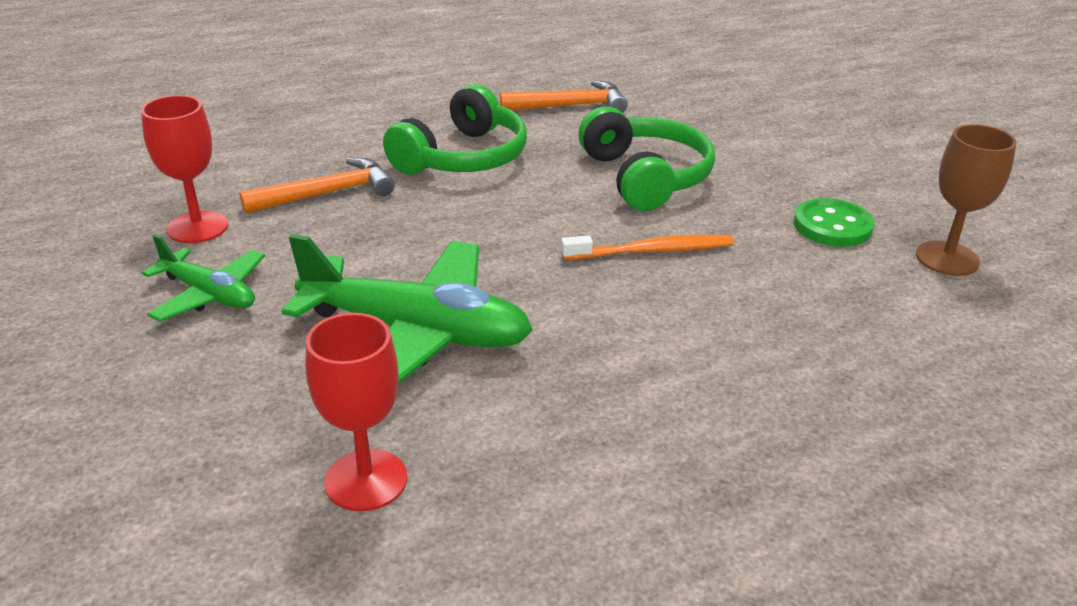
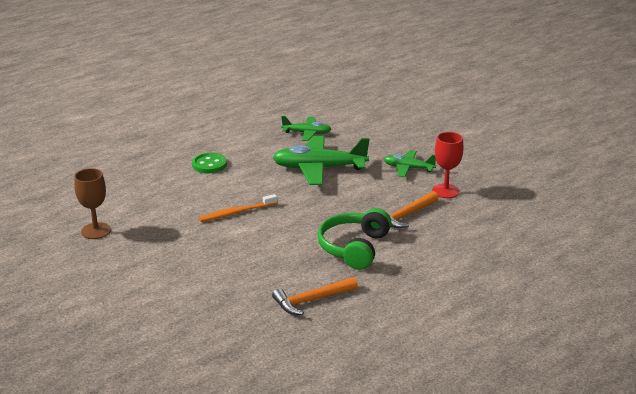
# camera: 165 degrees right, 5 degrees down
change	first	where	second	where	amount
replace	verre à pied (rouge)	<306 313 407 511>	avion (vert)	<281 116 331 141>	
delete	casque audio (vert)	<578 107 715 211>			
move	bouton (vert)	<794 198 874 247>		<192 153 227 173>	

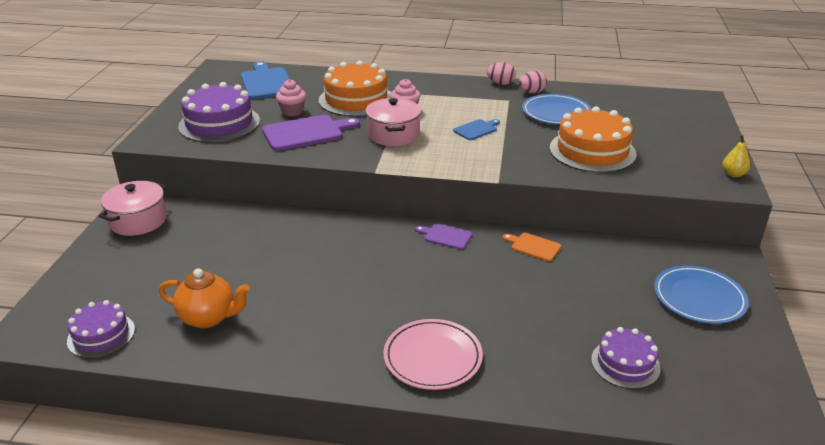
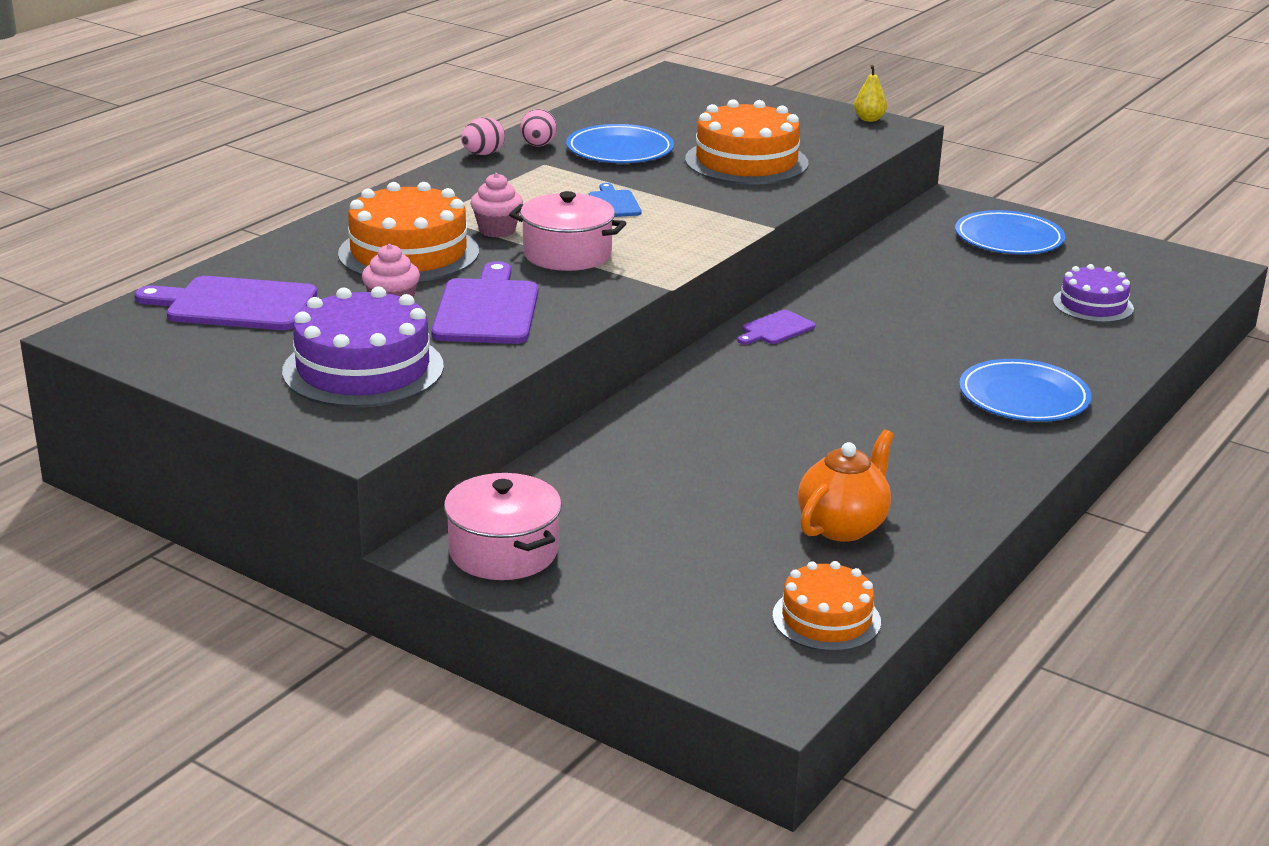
# camera: 65 degrees left, 5 degrees down
change	first	where	second	where	amount
recolor	gâteau (violet)	<67 300 135 358>	gâteau (orange)	<772 561 881 652>	
recolor	planche à découper (bleu)	<241 61 290 99>	planche à découper (violet)	<135 276 317 330>	
recolor	assiette (rose)	<384 319 483 390>	assiette (bleu)	<959 359 1092 422>	
delete	planche à découper (orange)	<503 233 561 261>			

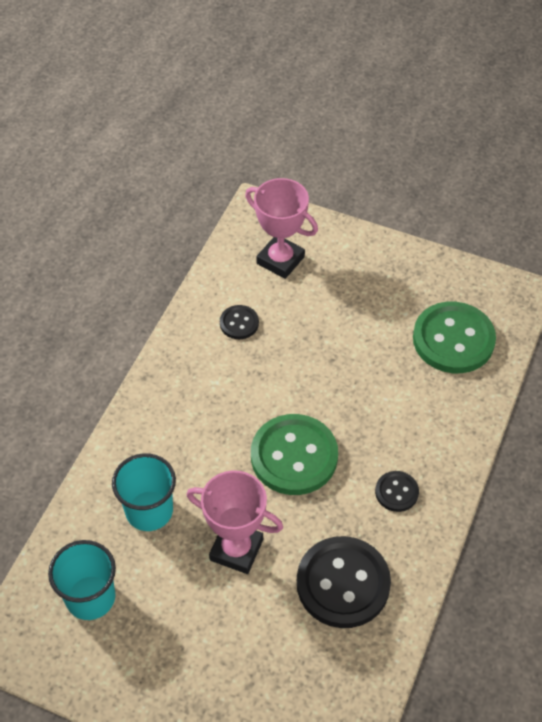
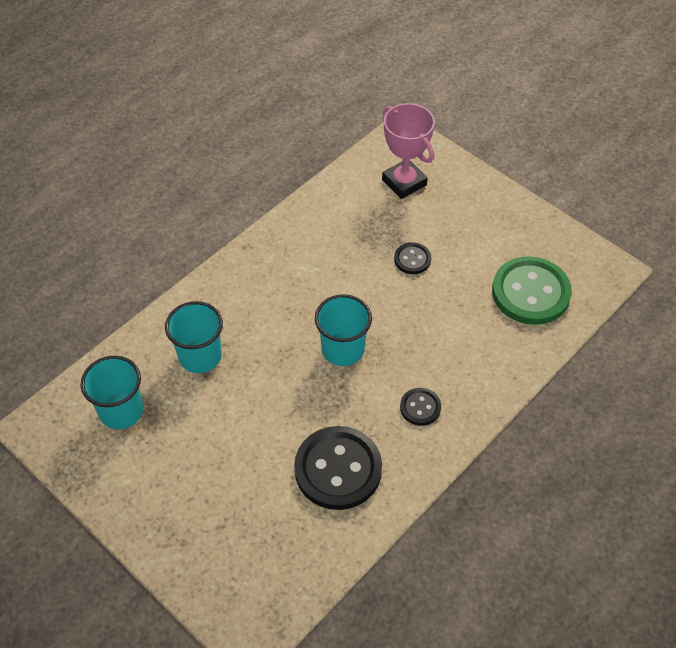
# camera: 20 degrees right, 0 degrees up
change	first	where	second	where	amount
delete	trophée (rose)	<187 470 283 574>			
move	bouton (noir)	<220 305 259 339>		<394 242 431 274>	
replace	bouton (vert)	<251 414 338 495>	gobelet (turquoise)	<315 294 372 366>	

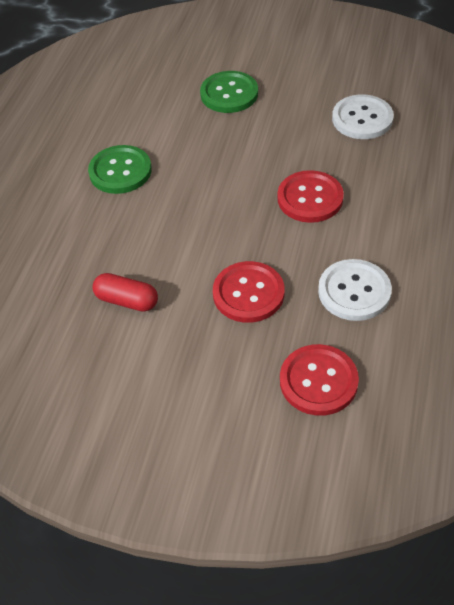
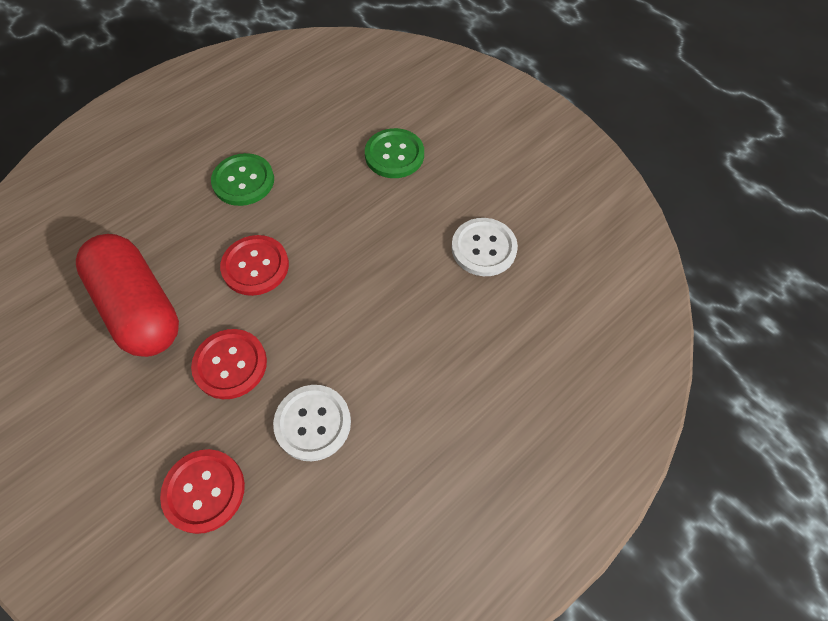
# camera: 30 degrees right, 10 degrees up
change	first	where	second	where	amount
resize	gélule (rouge)	<93 273 158 312>		<76 234 179 357>	x2.16
move	bouton (rouge)	<278 170 344 223>		<220 235 289 296>	

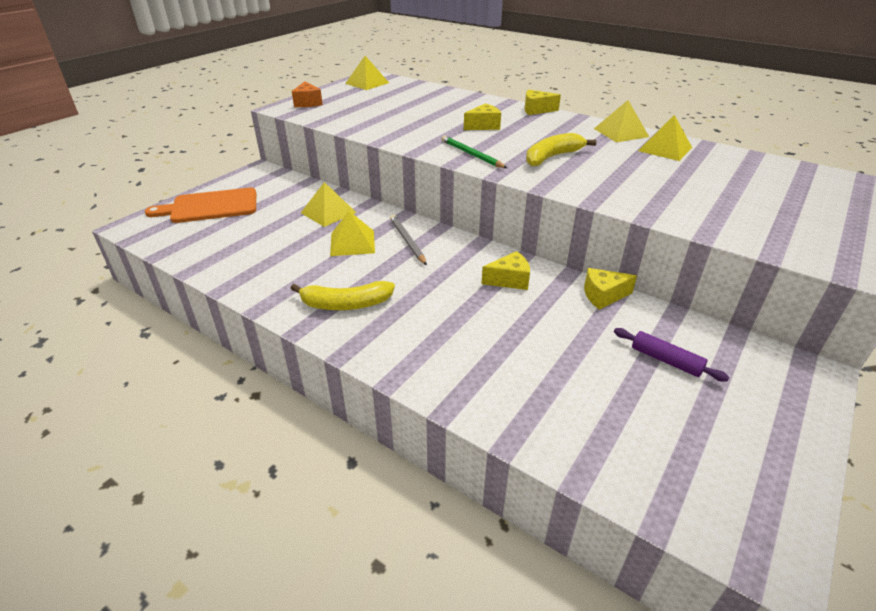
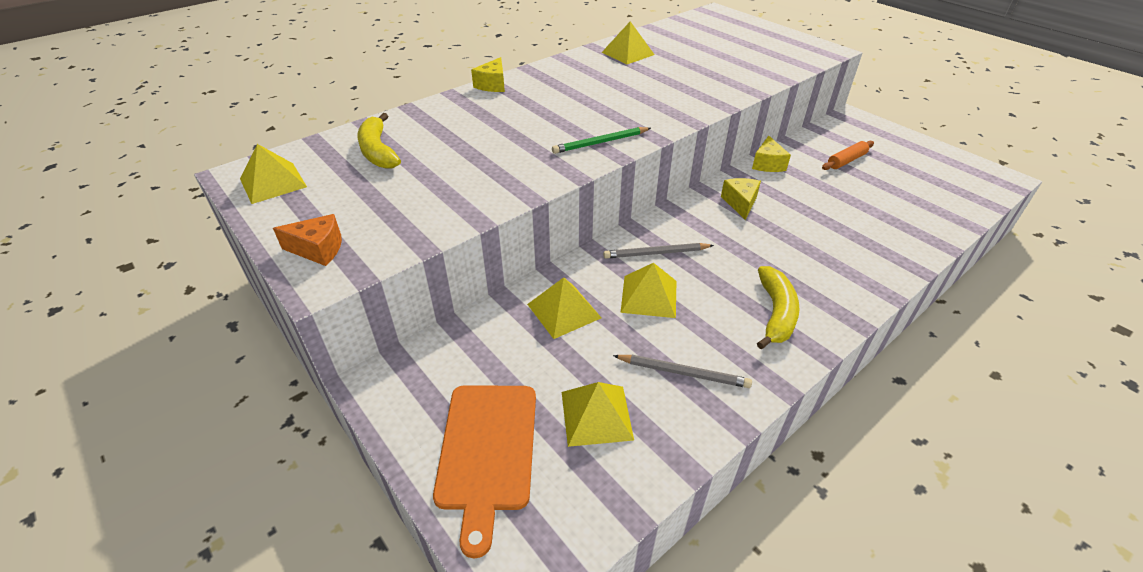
# camera: 75 degrees left, 5 degrees up
change	first	where	second	where	amount
delete	fromage (jaune)	<464 103 501 130>			
move	banane (jaune)	<526 133 596 166>		<357 113 401 169>	
move	pyramide (jaune)	<594 100 649 142>		<562 382 634 447>	
recolor	rouleau à pâtisserie (violet)	<614 328 729 382>	rouleau à pâtisserie (orange)	<822 141 874 170>	
insert			crayon (gris)	<613 355 752 388>	

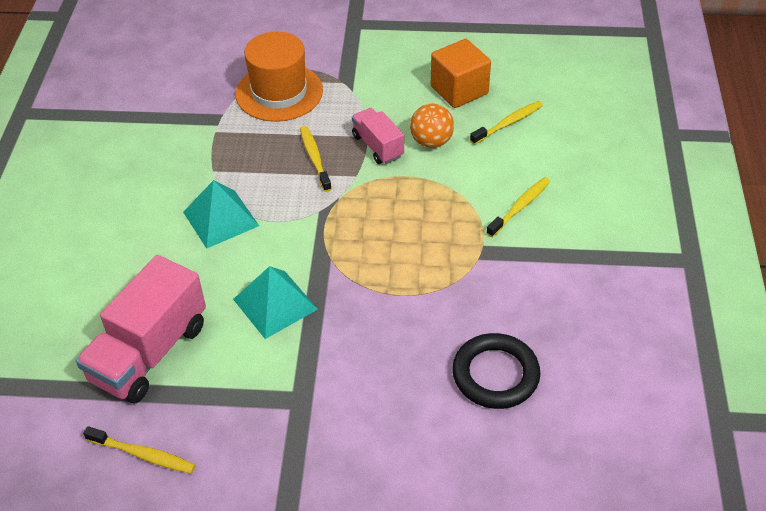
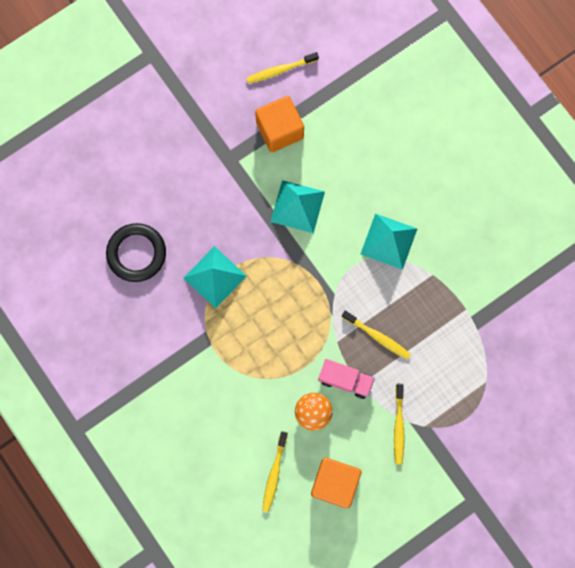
# camera: 140 degrees right, 30 degrees up
change	first	where	second	where	amount
delete	camion (rose)	<76 255 206 403>			
delete	chapeau (orange)	<235 32 323 122>			
move	brosse à dents (jaune)	<486 177 551 237>		<394 384 405 464>	
insert			pyramide (turquoise)	<184 246 247 308>	
insert			cube (orange)	<255 96 304 152>	

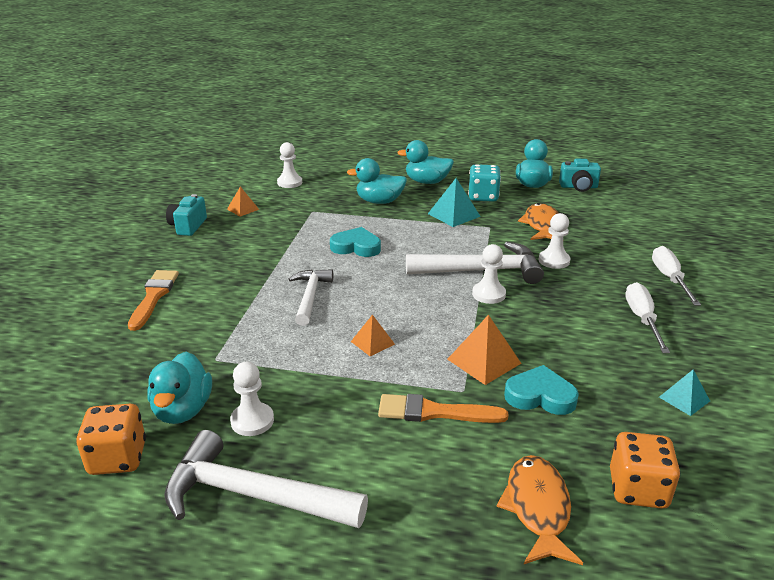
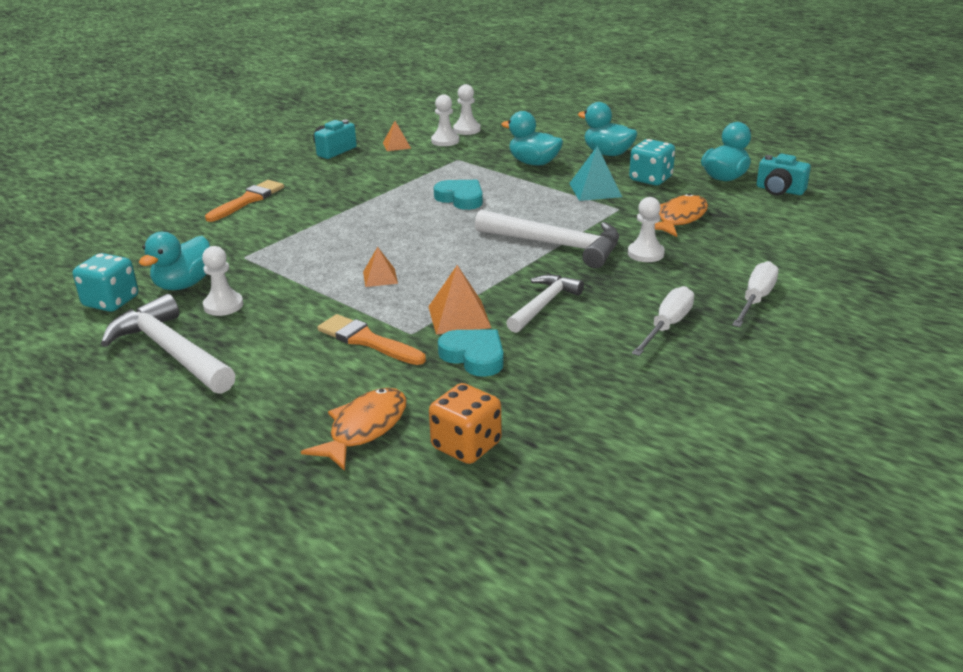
# camera: 30 degrees right, 0 degrees up
change	first	where	second	where	amount
recolor	dé (orange)	<76 404 146 475>	dé (turquoise)	<73 253 138 312>	
move	marteau (blanc)	<289 269 333 326>		<506 274 584 333>	
move	pion (blanc)	<472 244 506 304>		<431 94 459 146>	
delete	pyramide (turquoise)	<659 370 710 416>			

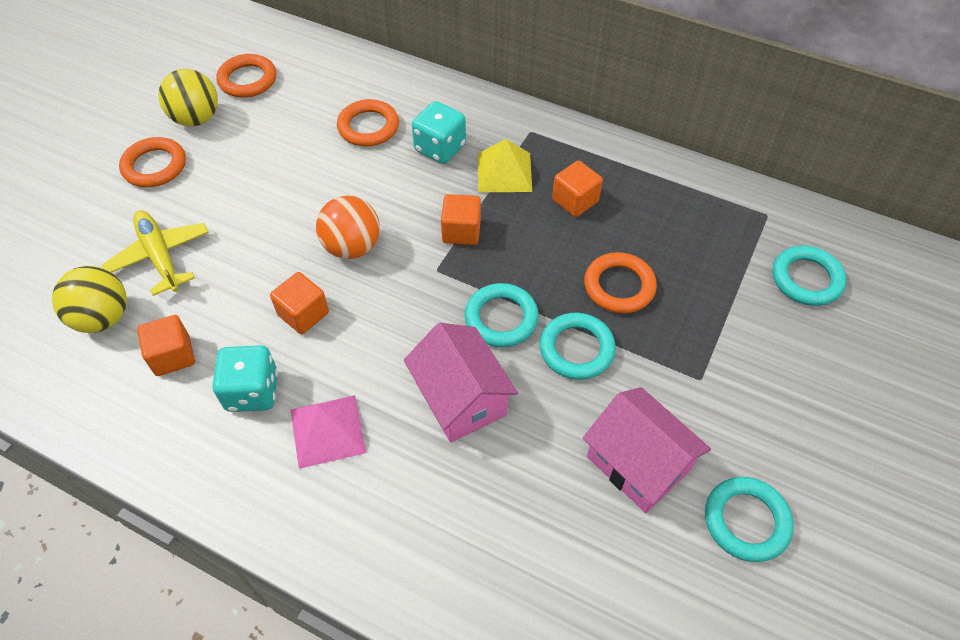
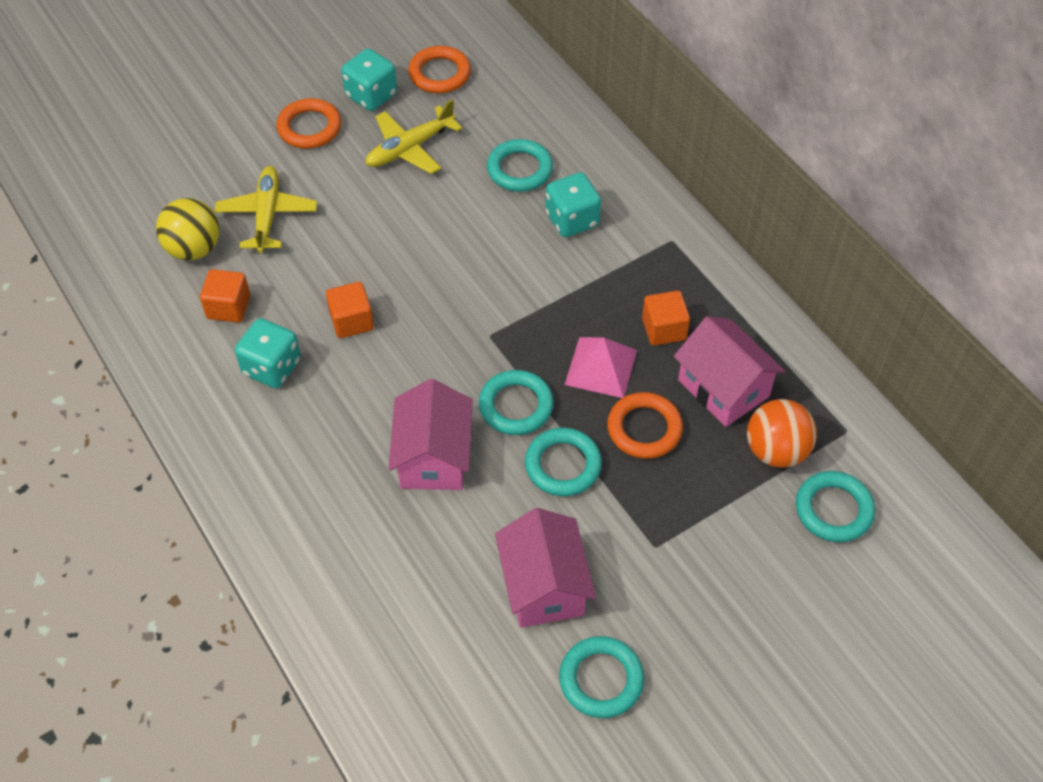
# camera: 30 degrees right, 0 degrees up
change	first	where	second	where	amount
replace	balle (jaune)	<158 69 218 126>	dé (turquoise)	<341 48 397 111>	
move	pyramide (rose)	<291 395 366 469>		<565 337 637 398>	
move	balle (orange)	<316 196 380 259>		<747 399 817 468>	
recolor	anneau (orange)	<337 99 399 146>	anneau (turquoise)	<487 139 553 192>	
delete	cube (orange)	<441 194 481 245>			
delete	pyramide (jaune)	<478 139 532 192>			
insert			avion (jaune)	<365 99 462 174>	
insert			maison (rose)	<674 316 785 427>	

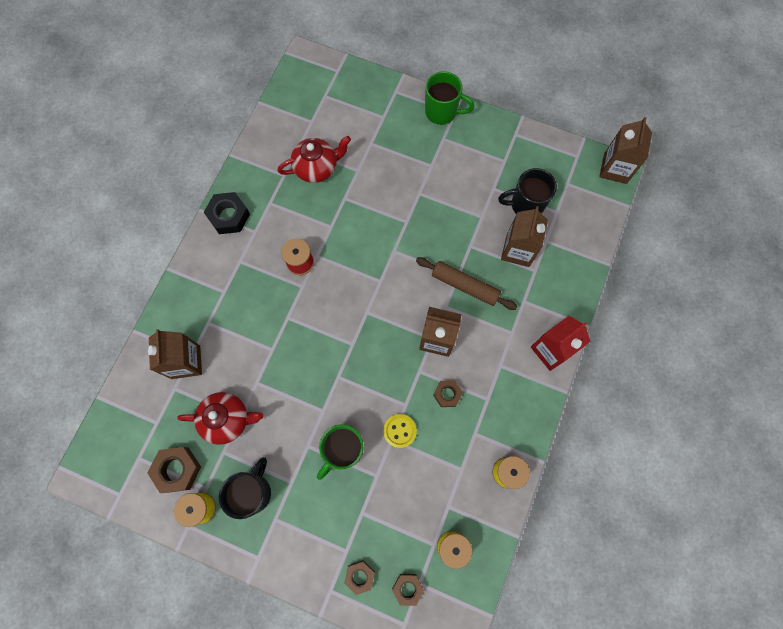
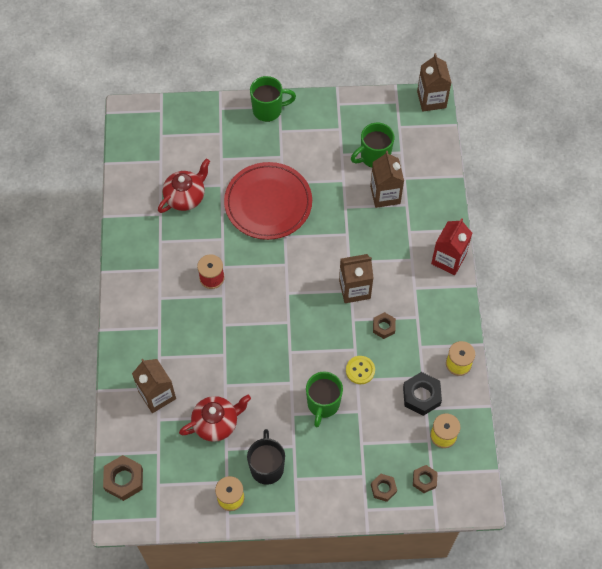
# camera: 25 degrees left, 10 degrees down
change	first	where	second	where	amount
move	écrou (marron)	<147 447 201 493>		<103 455 143 501>	
move	écrou (noir)	<204 192 250 234>		<403 372 442 416>	
delete	rouleau à pâtisserie (marron)	<416 257 518 310>			
recolor	tasse (noir)	<498 168 557 214>	tasse (vert)	<351 123 394 168>	
insert			assiette (rouge)	<224 162 312 240>	

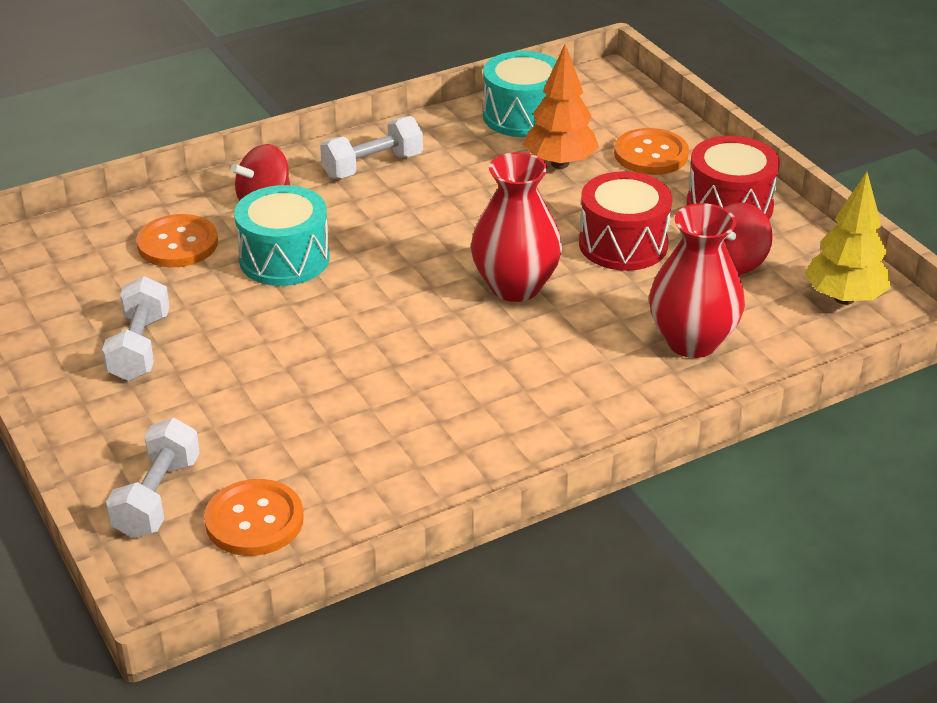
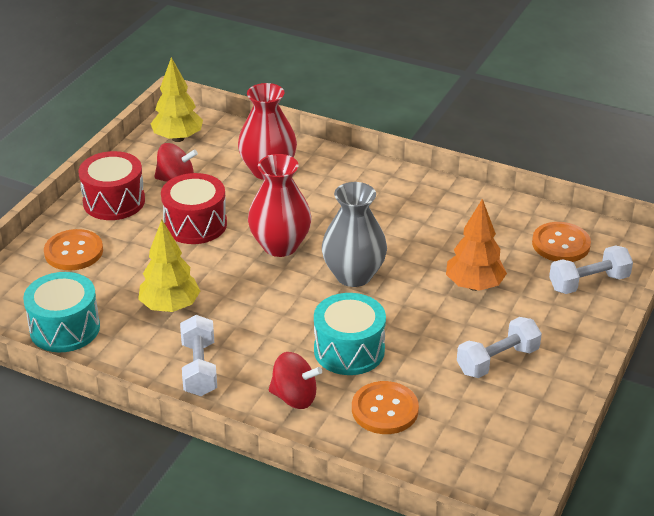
# camera: 125 degrees left, 0 degrees up
change	first	where	second	where	amount
rotate	haltère (blanc)	<320 116 423 179>		<180 315 217 396>	60 degrees clockwise
move	arbre (orange)	<523 44 599 169>		<446 199 507 291>	
insert			arbre (jaune)	<138 220 200 312>	
insert			vase (gris)	<322 182 387 287>	

